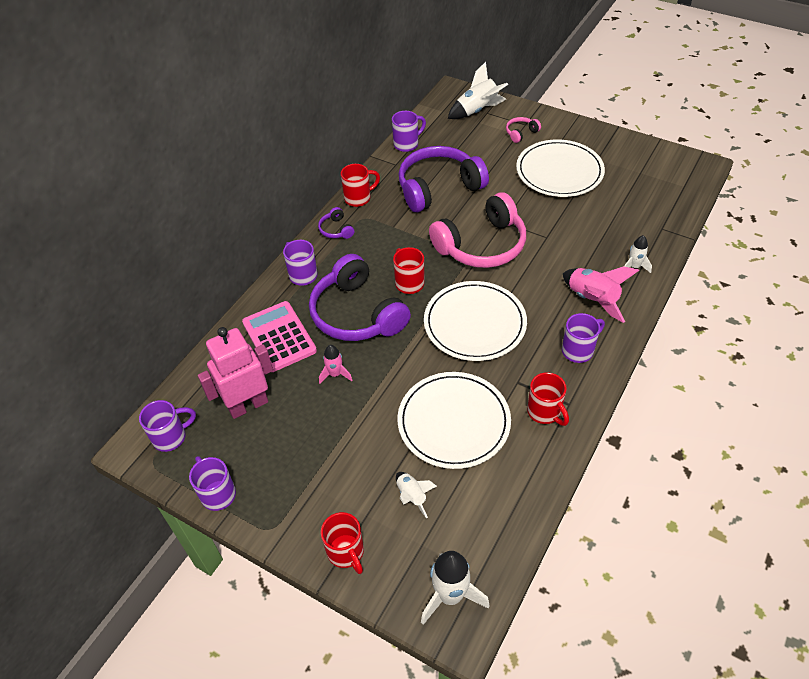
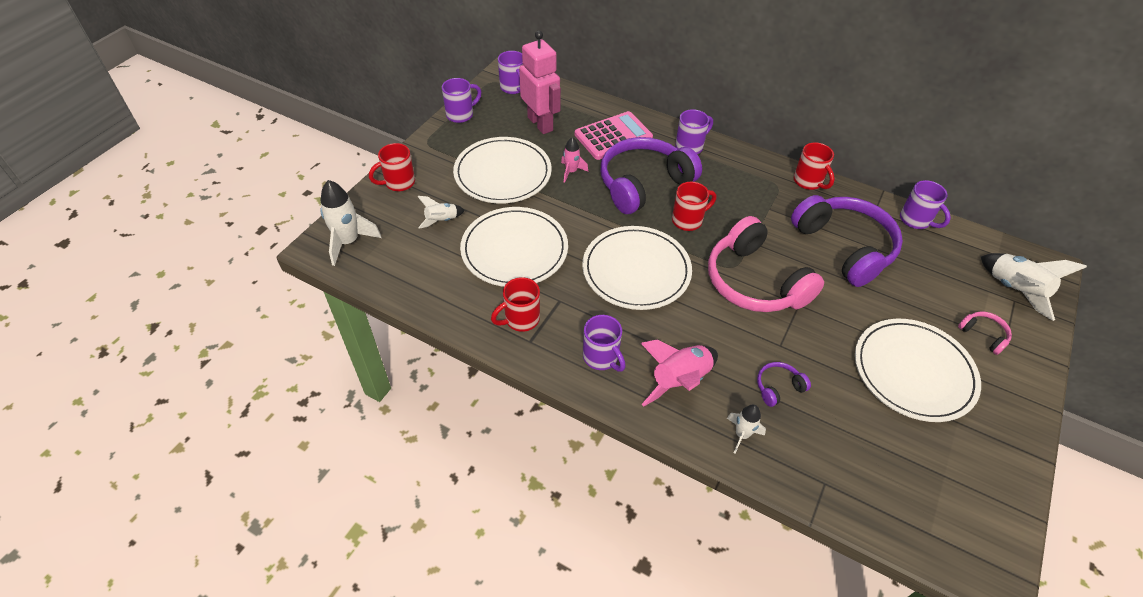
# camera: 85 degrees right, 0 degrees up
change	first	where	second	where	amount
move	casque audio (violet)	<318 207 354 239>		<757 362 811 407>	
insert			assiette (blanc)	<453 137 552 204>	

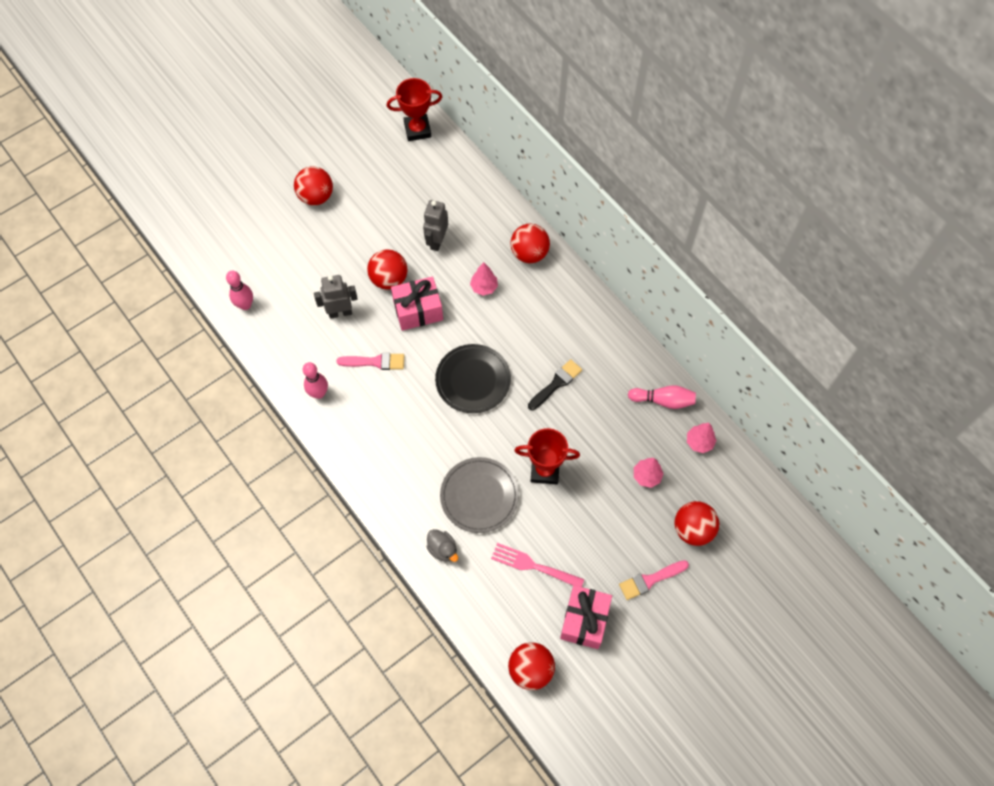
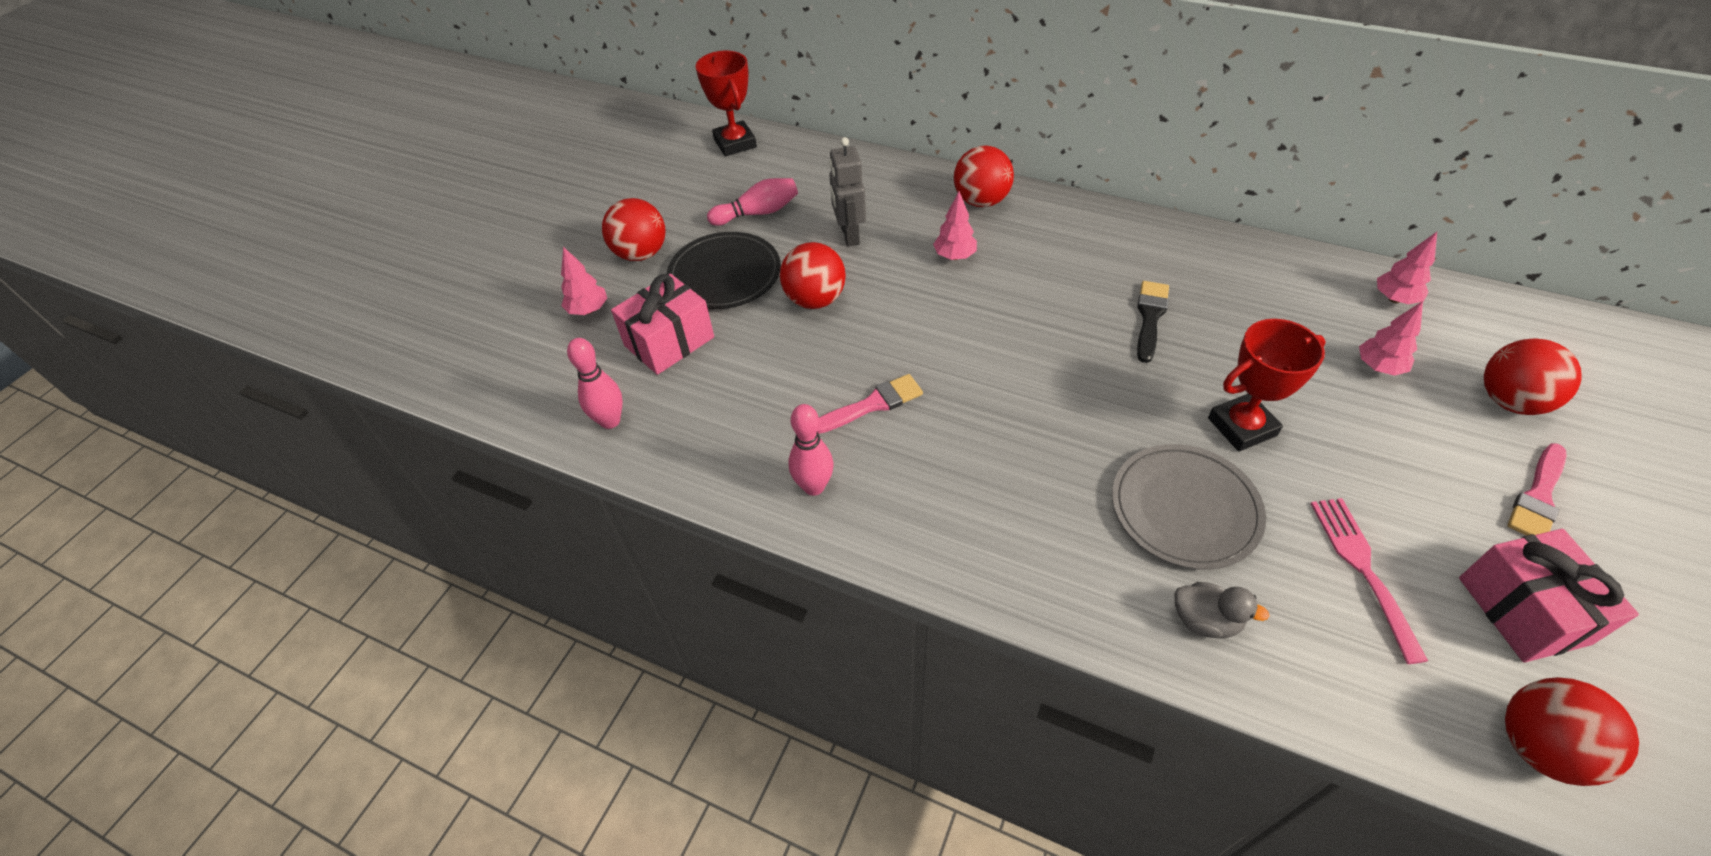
# camera: 25 degrees left, 15 degrees down
change	first	where	second	where	amount
delete	robot (gris)	<314 275 357 319>			
rotate	trophée (rouge)	<387 78 442 141>		<696 51 757 156>	75 degrees counterclockwise
move	cadeau (rose)	<391 277 443 331>		<611 274 714 375>	
move	assiette (noir)	<435 344 511 413>		<667 232 781 309>	
rotate	fourchette (rose)	<491 543 584 587>		<1310 498 1428 664>	90 degrees clockwise
move	quille (rose)	<628 385 696 409>		<707 178 798 226>	
insert			arbre (rose)	<561 247 607 315>	

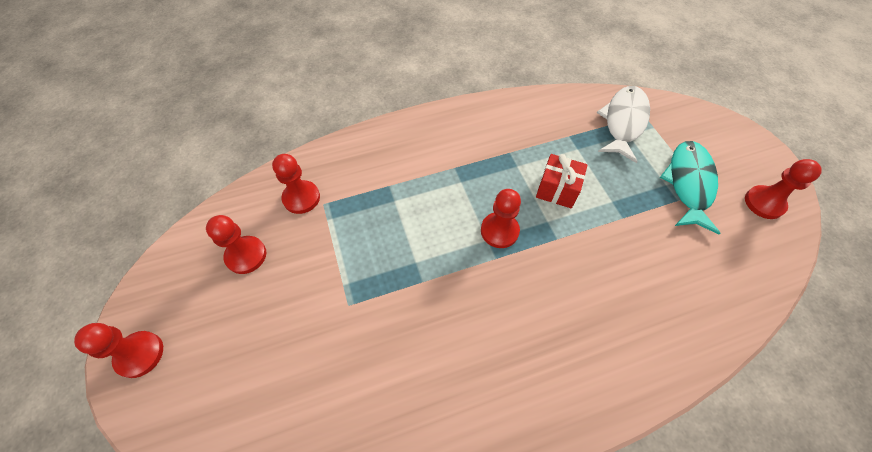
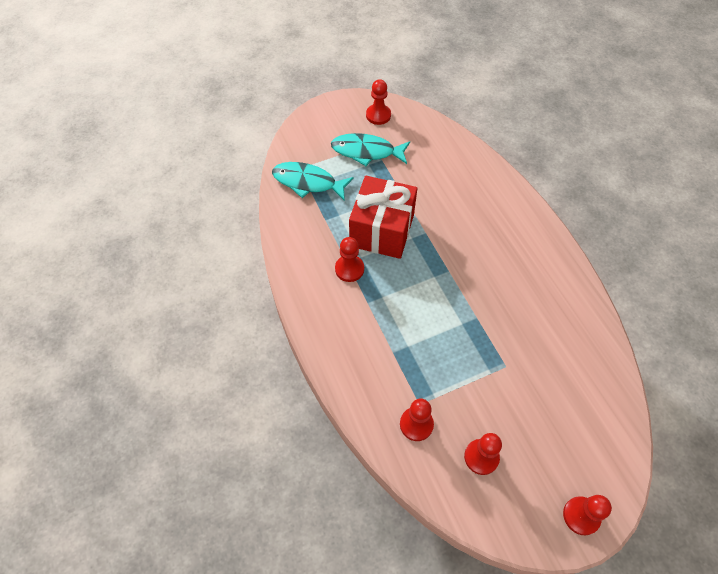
# camera: 95 degrees left, 0 degrees up
change	first	where	second	where	amount
move	pion (rouge)	<481 189 521 248>		<335 237 364 282>	
resize	cadeau (rouge)	<536 154 588 208>		<349 176 417 259>	x1.96
recolor	poisson (blanc)	<597 86 650 163>	poisson (turquoise)	<272 162 354 201>	

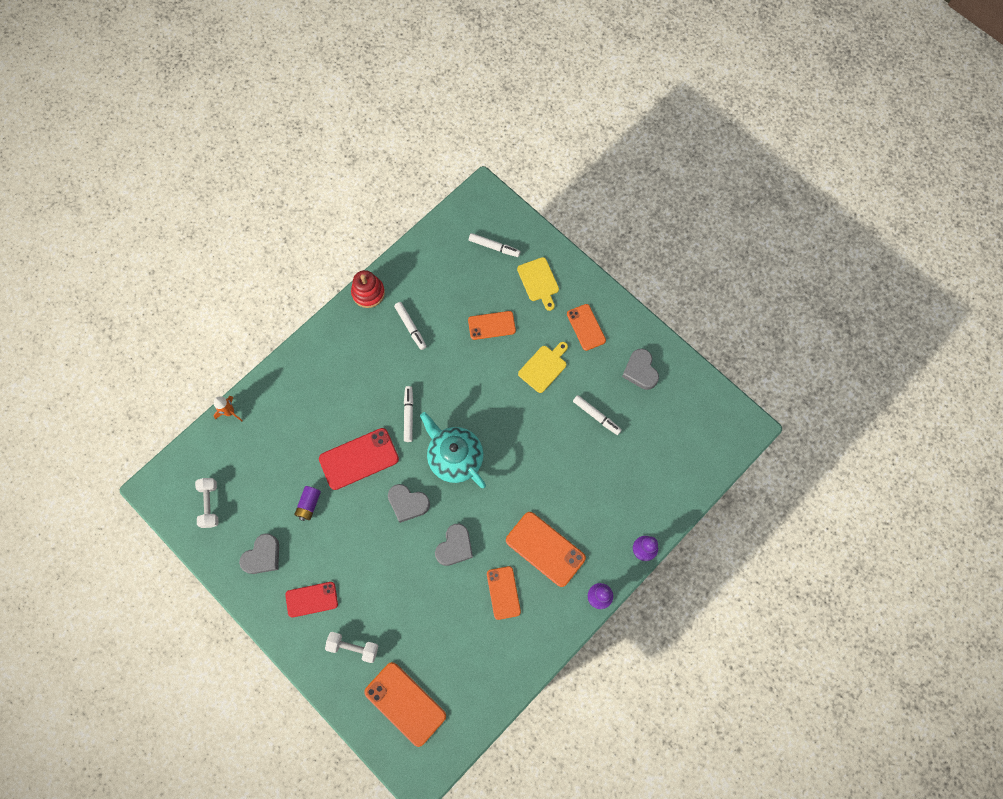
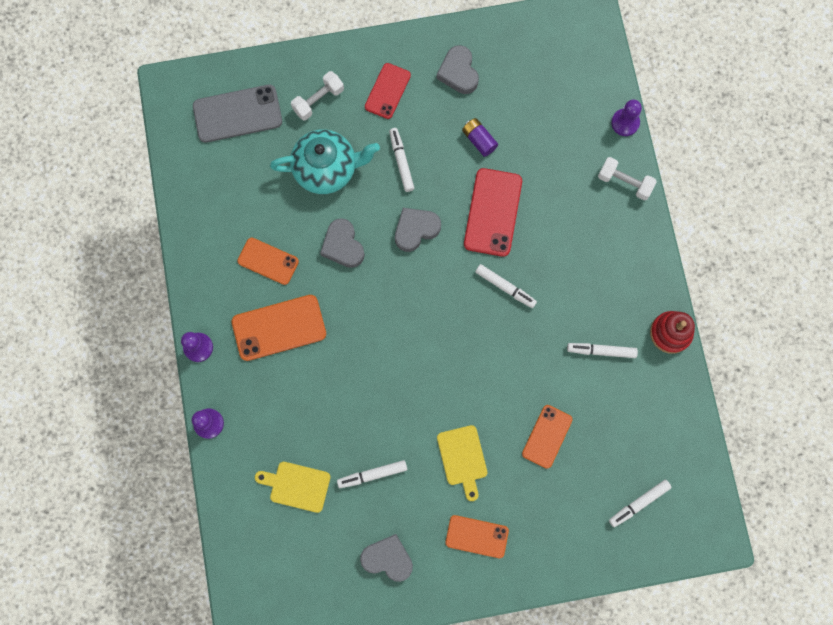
# camera: 125 degrees right, 5 degrees up
change	first	where	second	where	amount
move	haltère (blanc)	<195 478 219 528>		<598 157 657 200>	
replace	fusée (orange)	<213 396 243 422>	pion (violet)	<611 99 642 136>	
recolor	téléphone (orange)	<364 662 446 747>	téléphone (gris)	<193 85 282 143>	
move	théière (turquoise)	<420 412 486 488>		<270 130 380 194>	
move	planche à découper (jaune)	<517 257 559 311>		<255 462 330 513>	
insert			feutre (blanc)	<389 128 414 192>	

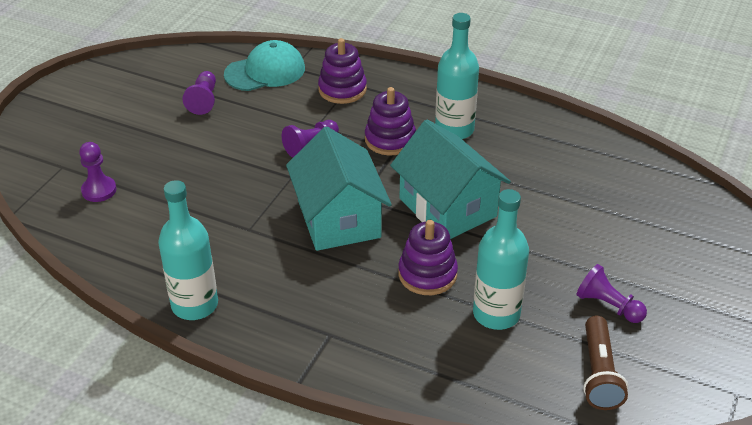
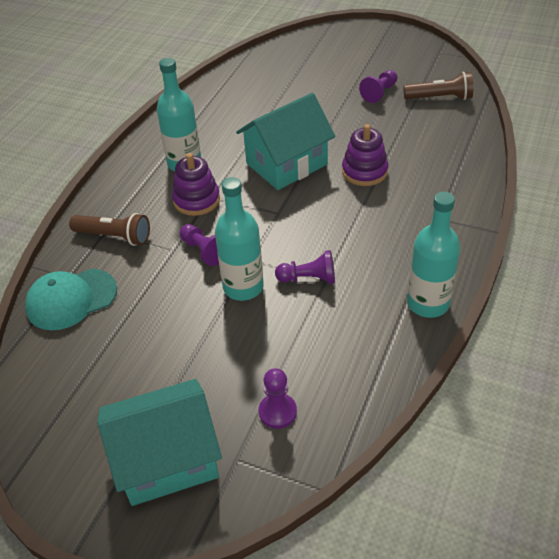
# camera: 90 degrees left, 5 degrees up
change	first	where	second	where	amount
move	pion (violet)	<182 71 216 115>		<275 250 335 284>	
rotate	casquette (turquoise)	<224 40 305 91>		<25 269 117 330>	90 degrees counterclockwise
move	maison (turquoise)	<286 127 392 251>		<97 379 222 506>	
replace	jouet à empiler (violet)	<318 38 367 104>	lampe de poche (marron)	<69 213 150 246>	
move	bouteille (turquoise)	<473 189 529 330>		<215 177 264 301>	

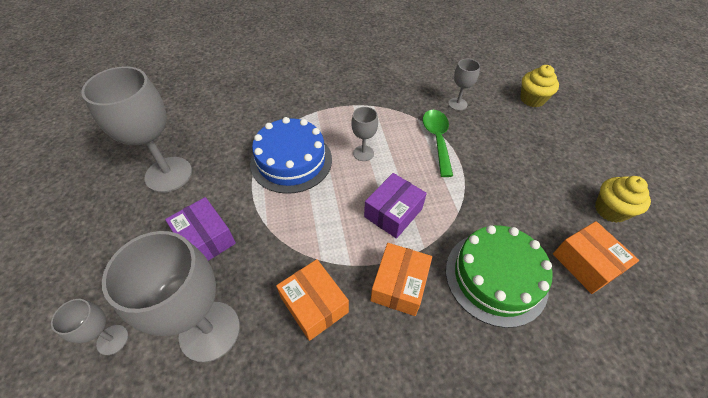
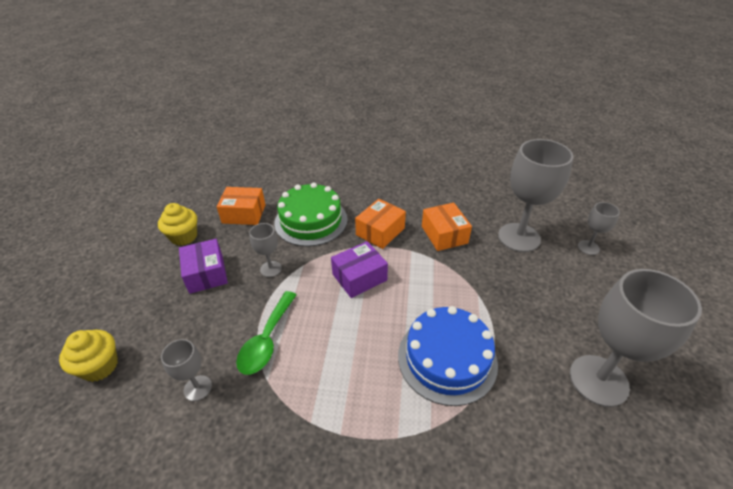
# camera: 160 degrees left, 10 degrees down
change	first	where	second	where	amount
move	boîte (violet)	<165 197 236 261>		<179 239 228 294>	
move	verre à pied (gris)	<351 107 378 161>		<249 223 282 277>	
rotate	boîte (orange)	<553 221 639 294>		<216 187 266 225>	75 degrees counterclockwise

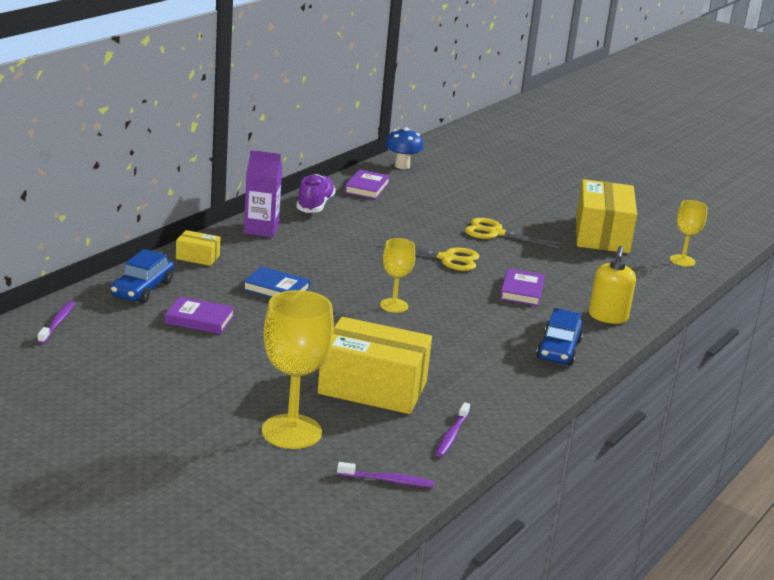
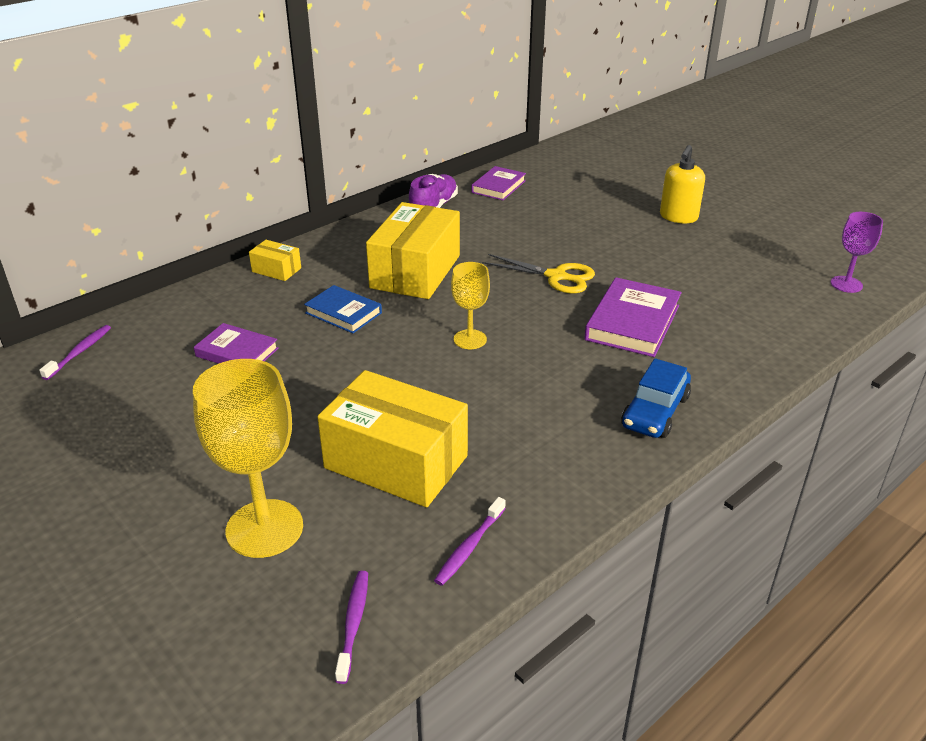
# camera: 15 degrees right, 10 degrees up
change	first	where	second	where	amount
delete	voiture (bleu)	<111 249 174 303>			
delete	brique de lait (violet)	<244 150 282 237>			
rotate	brosse à dents (violet)	<337 462 434 488>		<335 571 368 684>	105 degrees counterclockwise
delete	champignon (bleu)	<385 127 424 169>			
delete	ciseaux (jaune)	<465 218 561 248>			
resize	livre (violet)	<500 268 545 306>		<584 277 682 357>	x1.54
move	boîte (jaune)	<576 179 637 253>		<366 202 460 299>	
move	distributeur de savon (jaune)	<589 246 636 324>		<660 145 705 223>	
recolor	verre à pied (jaune)	<670 200 707 267>	verre à pied (violet)	<831 212 883 293>	

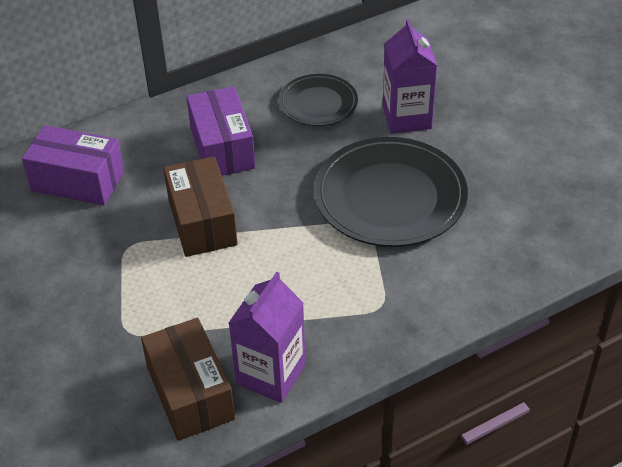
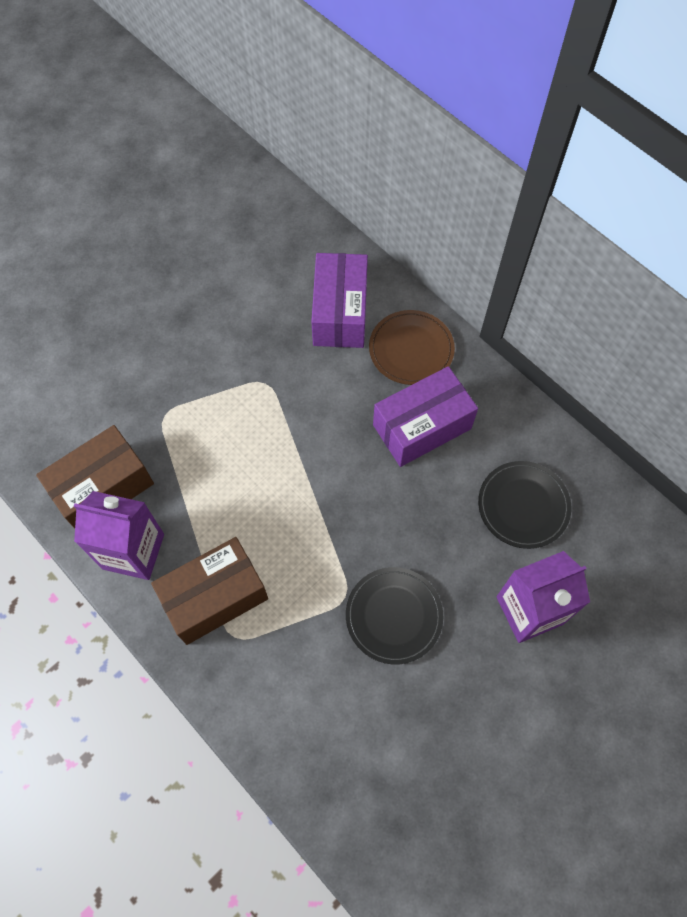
# camera: 75 degrees right, 20 degrees up
change	first	where	second	where	amount
move	boîte (marron)	<163 156 238 257>		<151 537 268 645>	
resize	assiette (noir)	<314 137 468 247>		<346 567 443 664>	x0.56
insert			assiette (marron)	<369 310 455 385>	

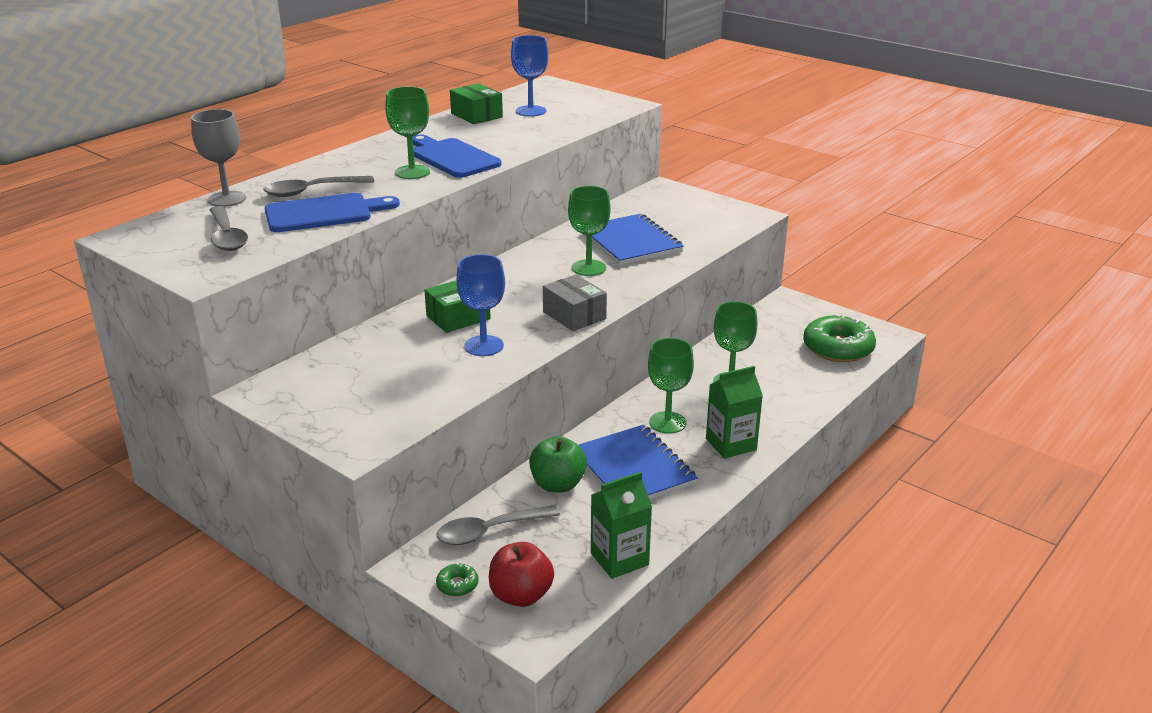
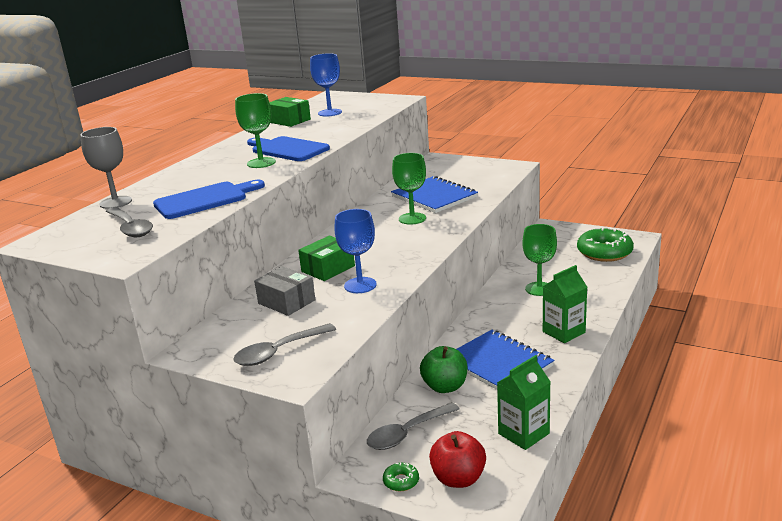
# camera: 10 degrees left, 5 degrees down
change	first	where	second	where	amount
move	cuillère (gris)	<263 176 374 197>		<233 323 336 366>	
move	boîte (gris)	<543 275 607 331>		<254 266 315 316>	
delete	verre à pied (vert)	<648 338 694 434>			

